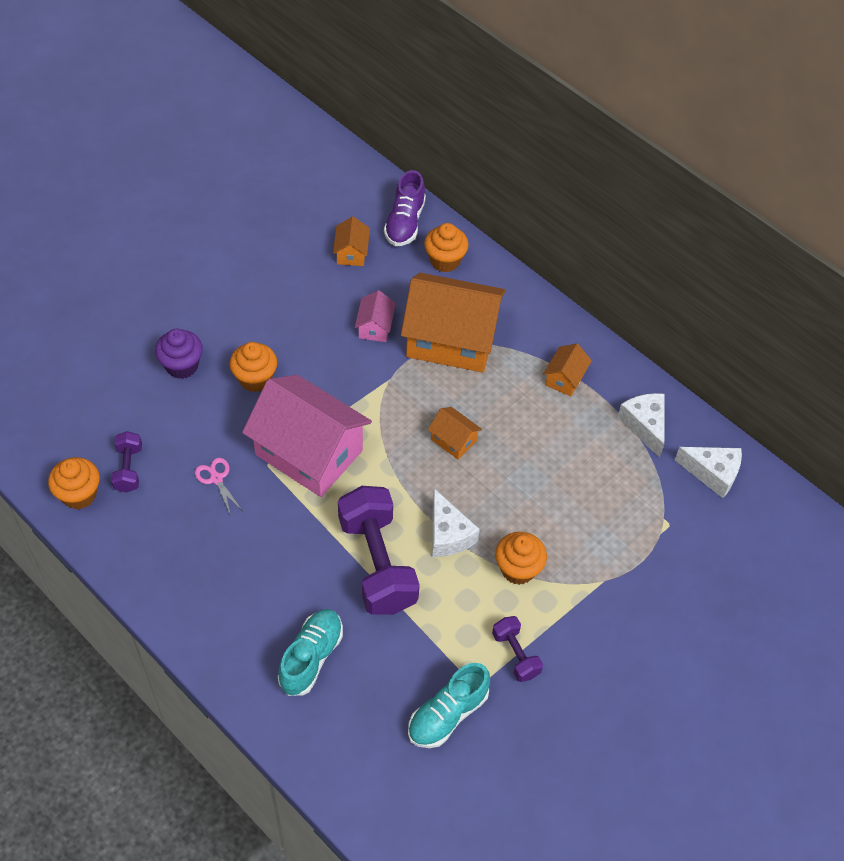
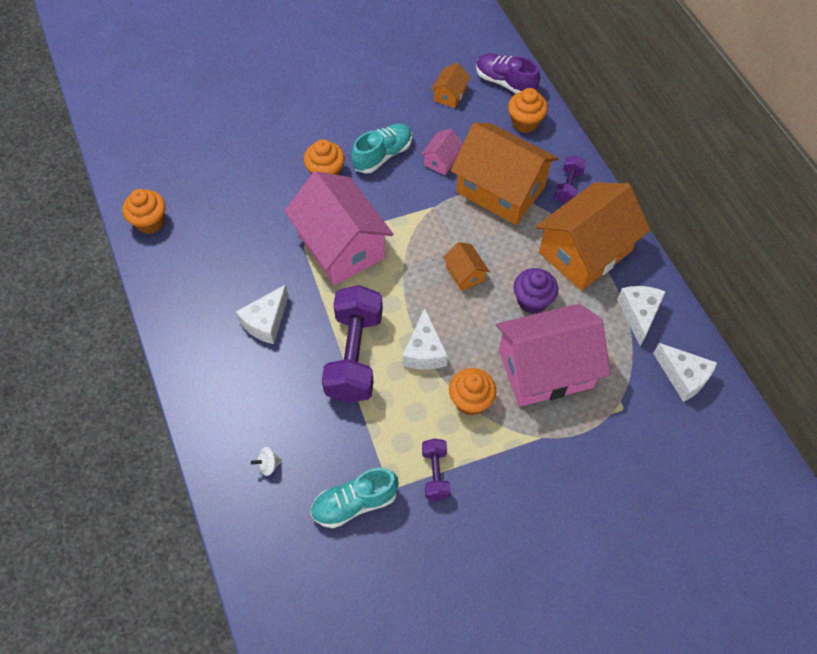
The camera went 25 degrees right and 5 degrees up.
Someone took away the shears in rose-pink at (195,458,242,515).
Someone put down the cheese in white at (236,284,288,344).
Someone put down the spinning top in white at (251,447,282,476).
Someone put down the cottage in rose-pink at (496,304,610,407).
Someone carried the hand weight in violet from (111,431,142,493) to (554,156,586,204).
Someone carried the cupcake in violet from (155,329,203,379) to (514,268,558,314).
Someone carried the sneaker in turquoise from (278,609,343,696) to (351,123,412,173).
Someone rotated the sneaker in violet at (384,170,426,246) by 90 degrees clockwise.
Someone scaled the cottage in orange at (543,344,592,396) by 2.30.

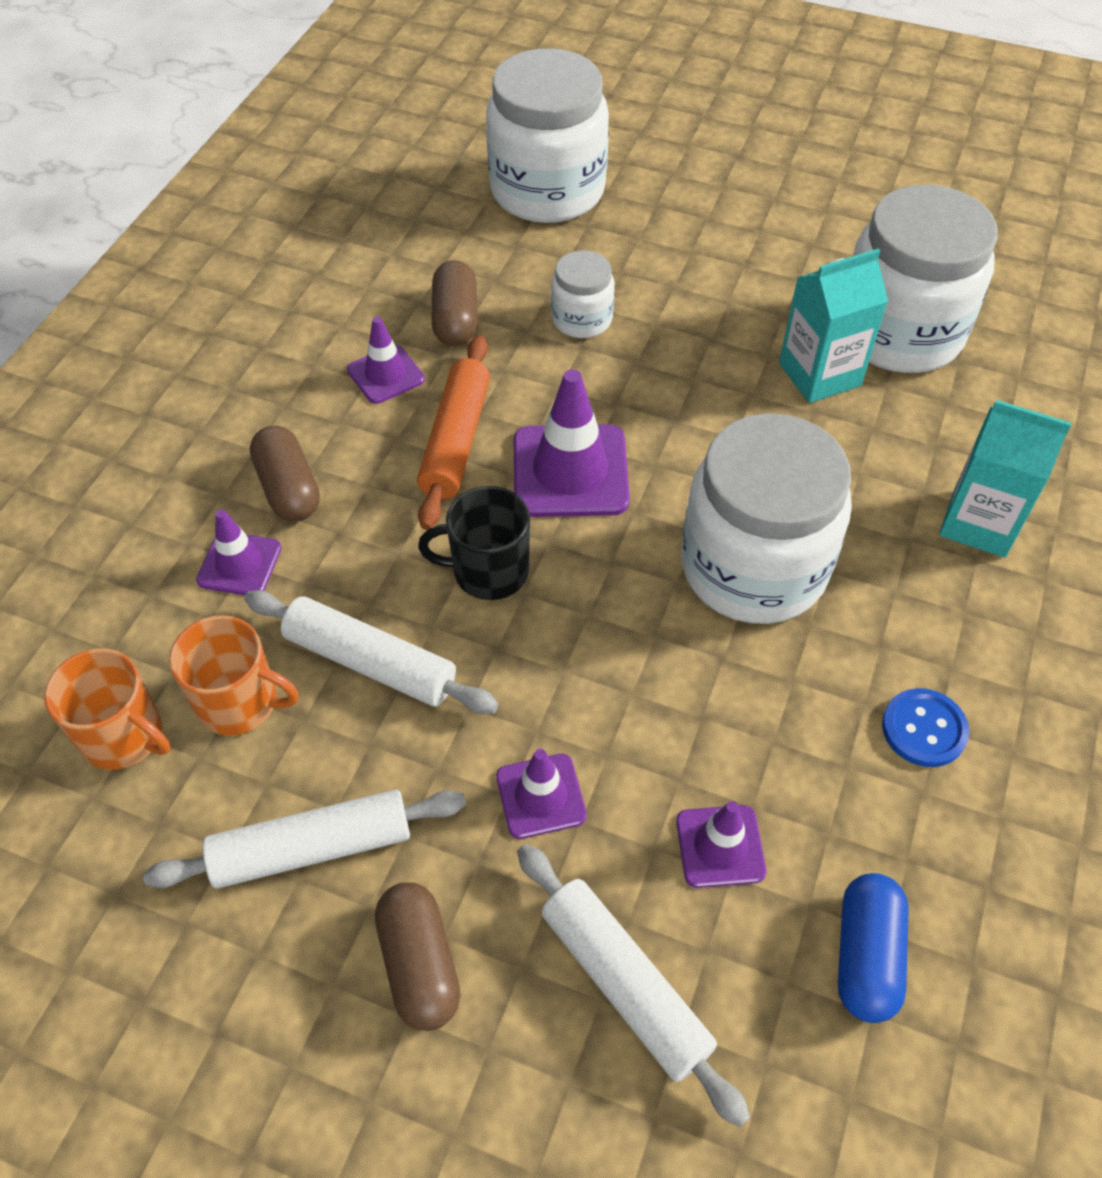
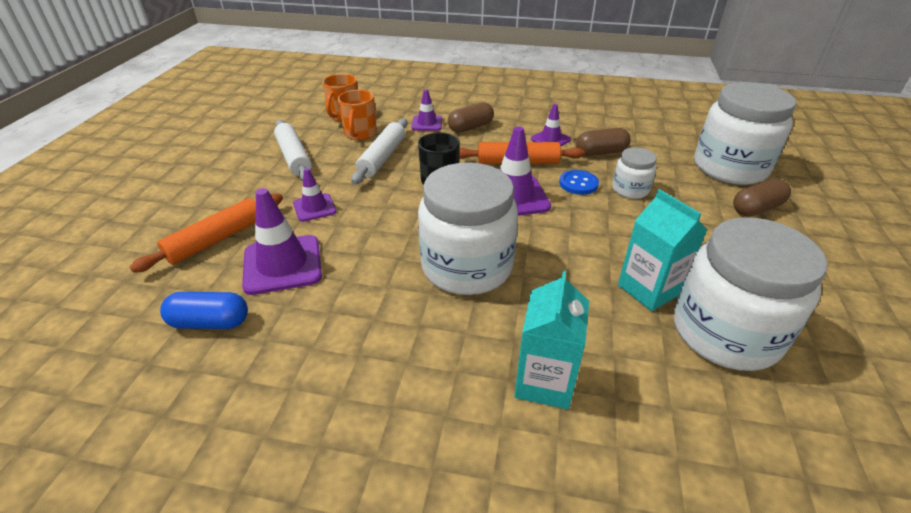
The camera went 80 degrees right and 15 degrees down.
Someone carried the pill shape in russet from (375,882,461,1031) to (733,178,791,216).
Someone carried the shirt button in royal blue from (882,688,969,767) to (559,170,599,195).
Someone repainted the dough roller in white at (517,844,750,1127), which became the dough roller in orange at (130,194,283,273).
Someone scaled the traffic cone in violet at (676,801,766,888) by 1.72.

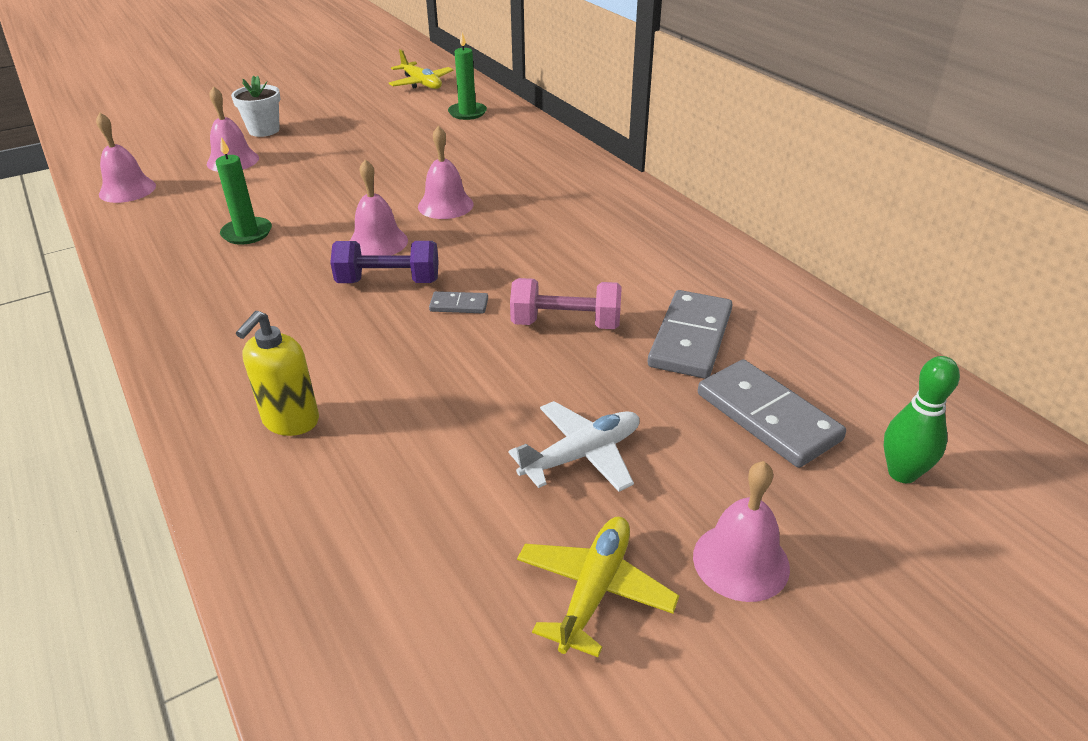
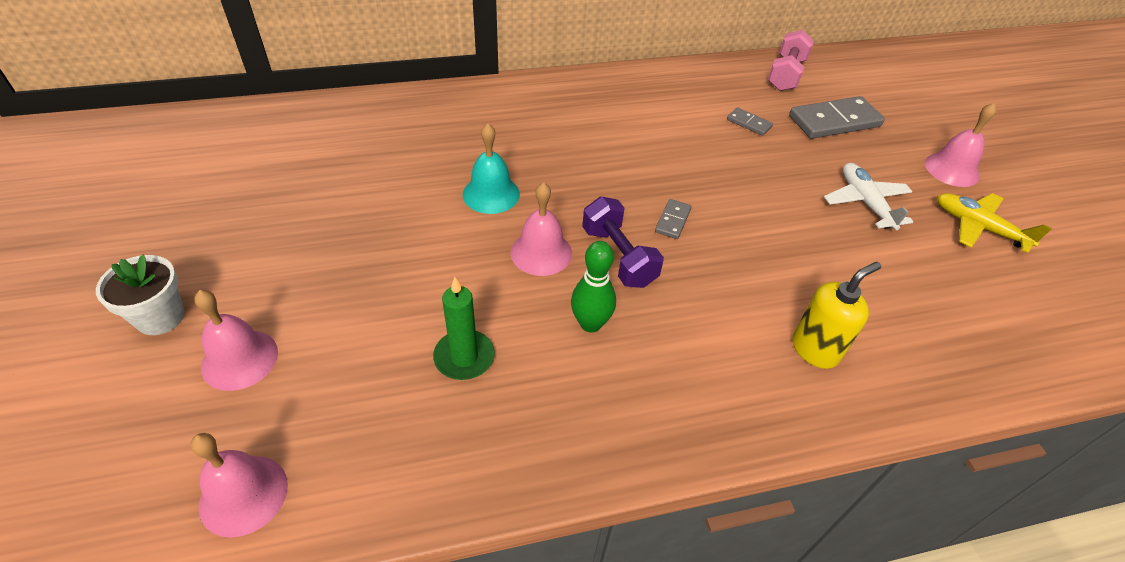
The camera went 75 degrees left and 10 degrees up.
Someone took away the aeroplane in yellow at (389,49,454,89).
Someone took away the candle in green at (448,32,487,120).
Someone carried the hand weight in rose-pink from (510,278,622,329) to (768,30,814,91).
Someone carried the tenpin in green from (884,356,960,483) to (571,241,616,333).
Someone repainted the school bell in rose-pink at (418,126,474,219), which became the school bell in turquoise at (463,123,520,214).
Someone rotated the soap dispenser in yellow at (236,311,319,436) by 75 degrees counterclockwise.
Someone rotated the hand weight in violet at (330,241,439,283) by 45 degrees counterclockwise.
Someone scaled the domino piece in grey at (648,290,733,379) by 0.49.

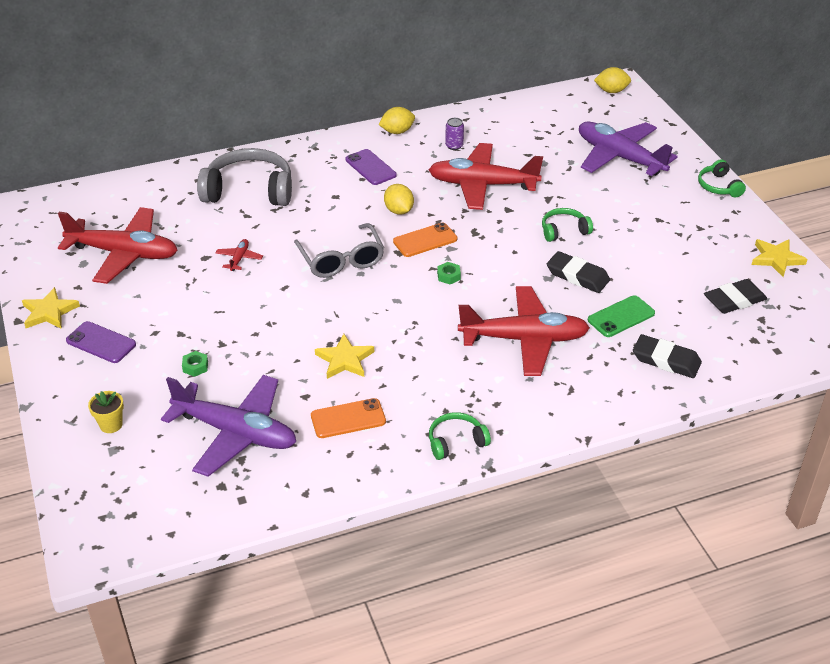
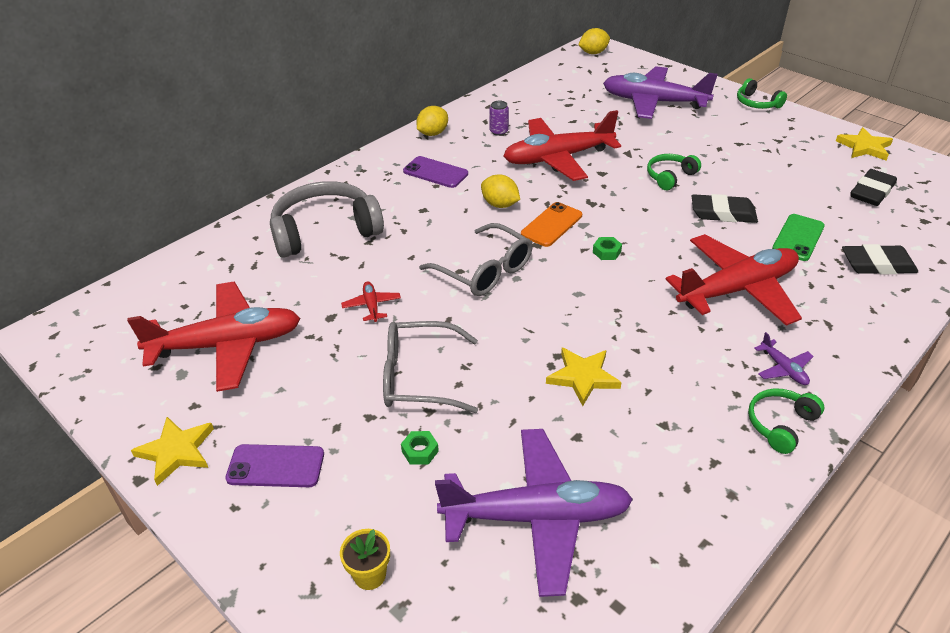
The camera went 25 degrees left and 0 degrees up.
Someone took away the phone in orange at (311,398,386,438).
Someone put down the eyeglasses in grey at (383,321,478,413).
Someone put down the aeroplane in violet at (754,332,814,385).

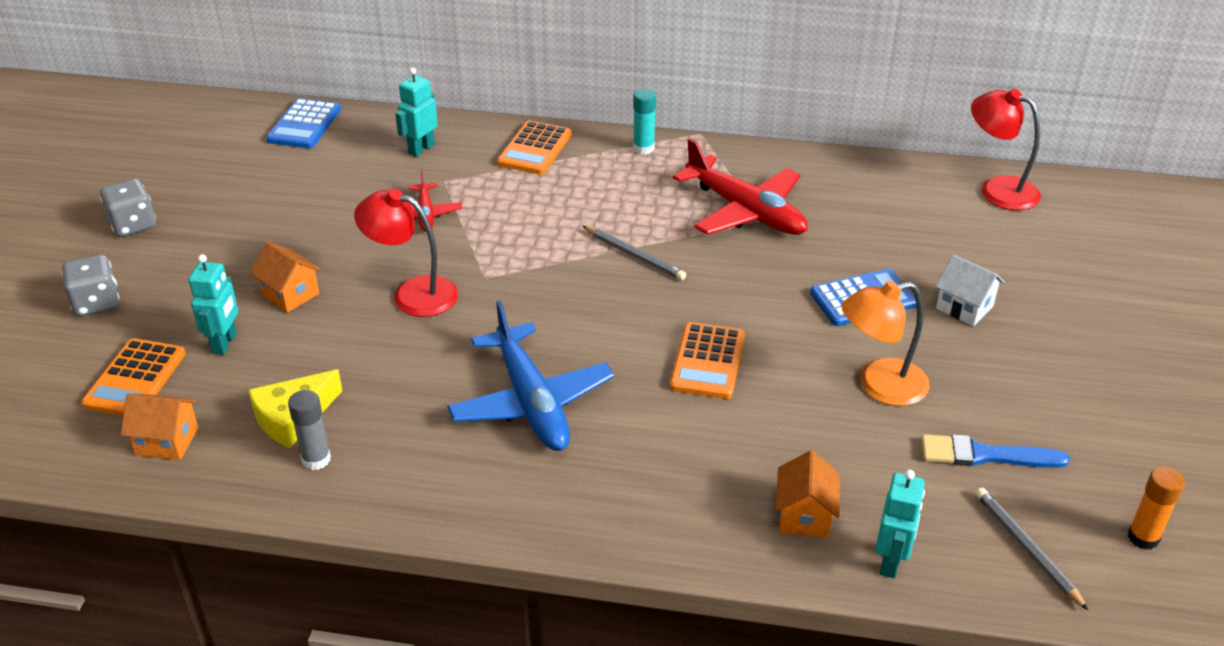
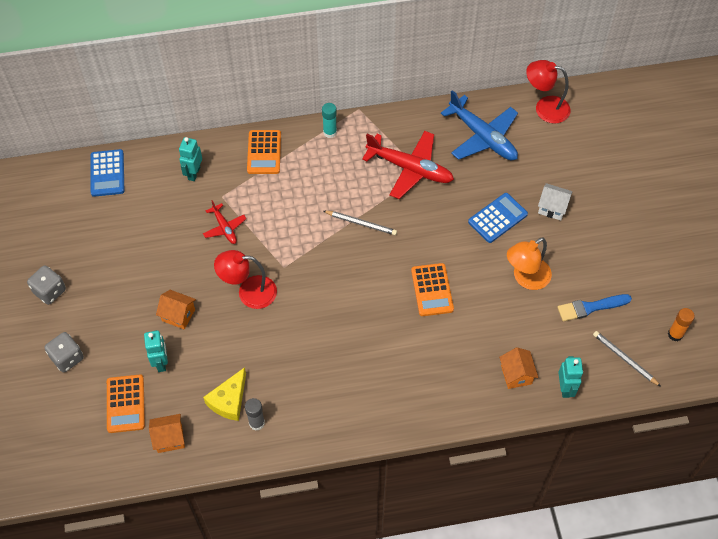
The camera went 20 degrees left and 20 degrees up.
Someone carried the aeroplane in royal blue from (447,300,614,451) to (441,90,518,161).

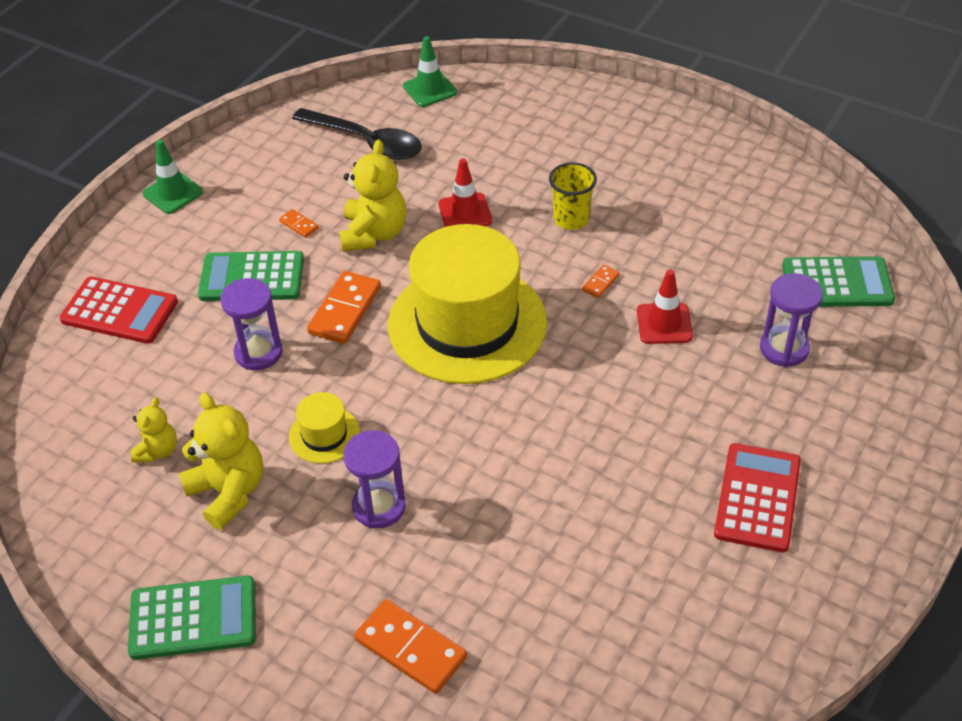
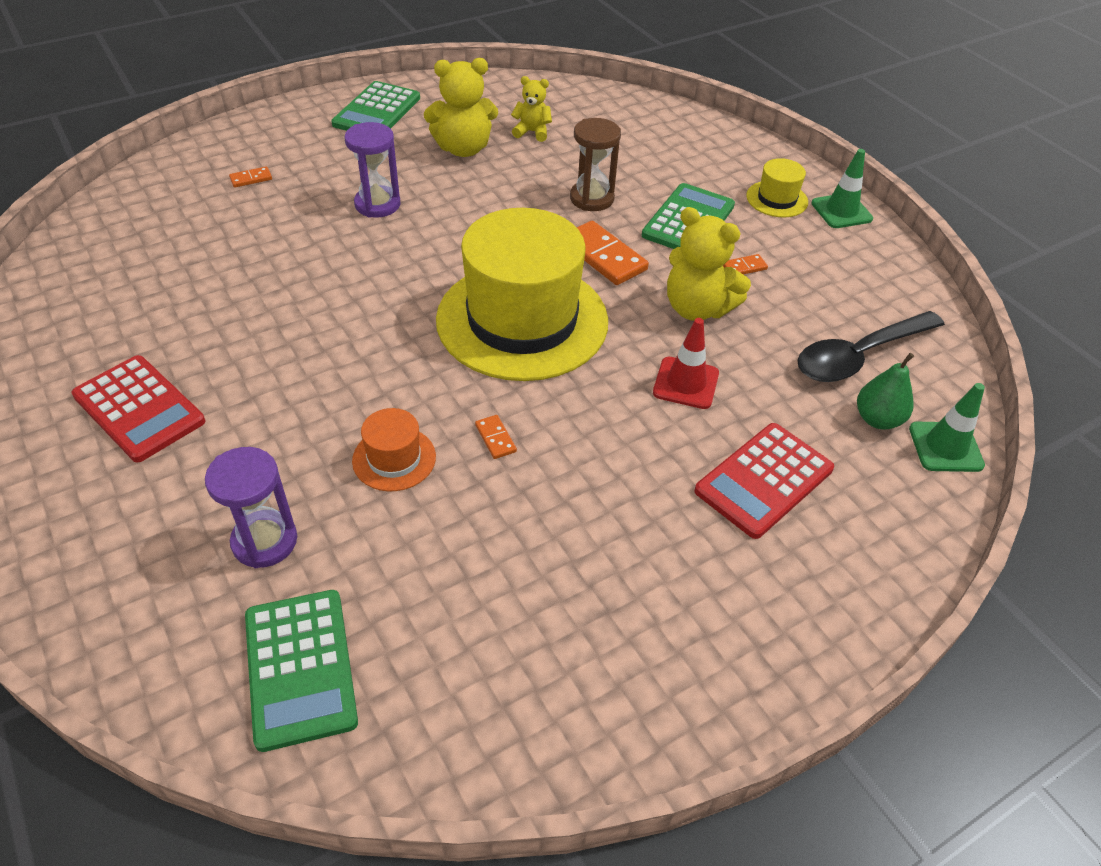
The camera went 115 degrees right and 0 degrees up.
Someone took away the tumbler in yellow at (549,162,597,230).
Someone put down the pear in green at (857,353,914,429).
Someone carried the adding machine in scarlet from (59,277,178,344) to (694,423,834,539).
Someone carried the hat in yellow from (289,392,360,464) to (746,158,808,217).
Someone swapped the traffic cone in scarlet at (637,269,693,344) for the hat in orange at (352,408,436,491).
Someone repainted the hourglass in violet at (220,278,283,370), which became the hourglass in russet at (570,118,621,211).
Someone rotated the teddy bear in yellow at (131,398,177,462) by 150 degrees clockwise.
Someone rotated the adding machine in green at (782,256,895,307) by 45 degrees counterclockwise.
Someone scaled the domino piece in orange at (354,599,467,694) by 0.48.

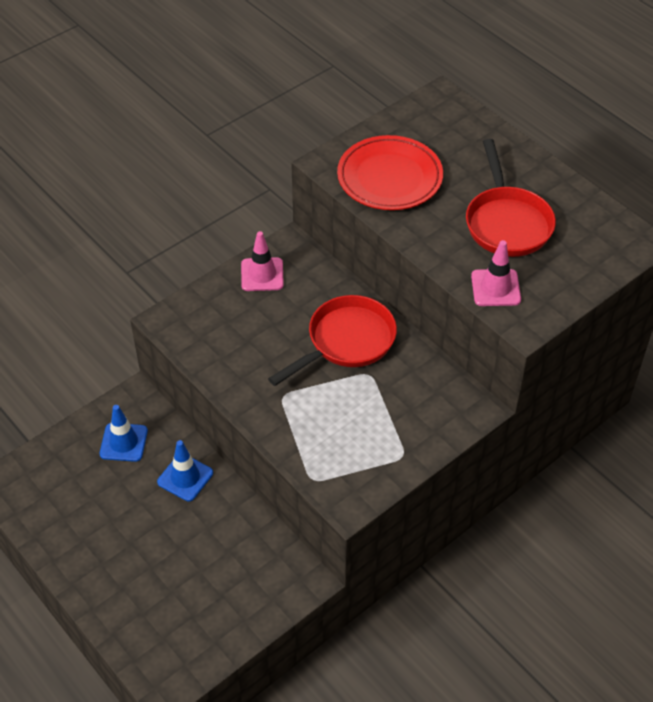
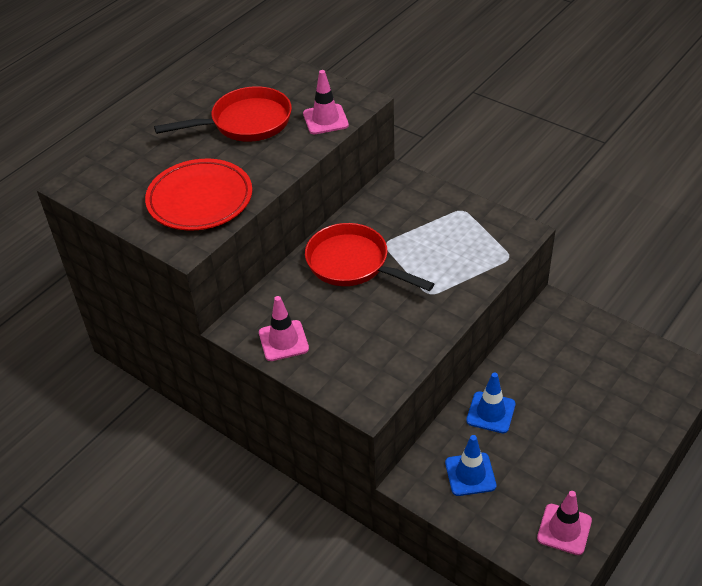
The camera went 100 degrees left and 5 degrees down.
Someone put down the traffic cone in rose-pink at (537,491,592,555).

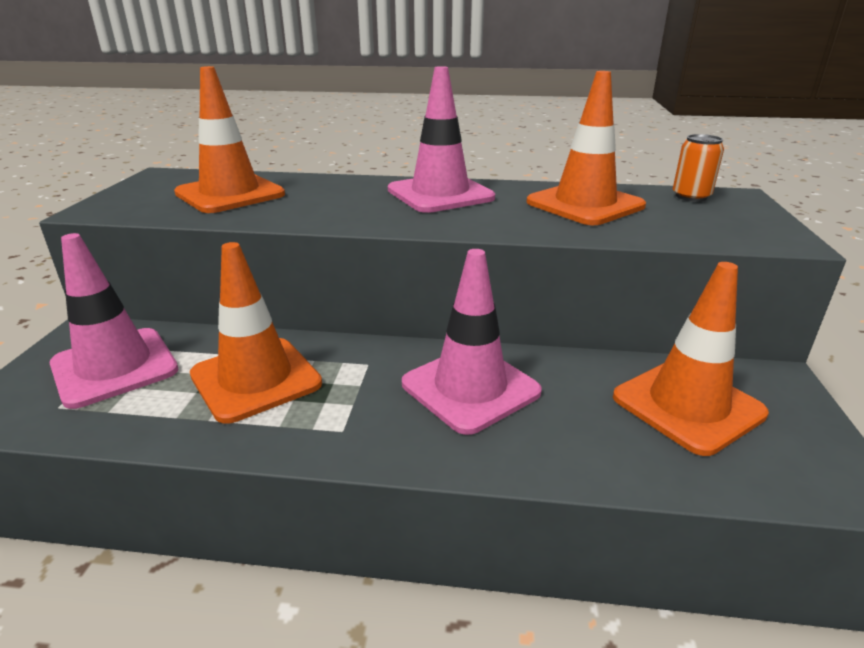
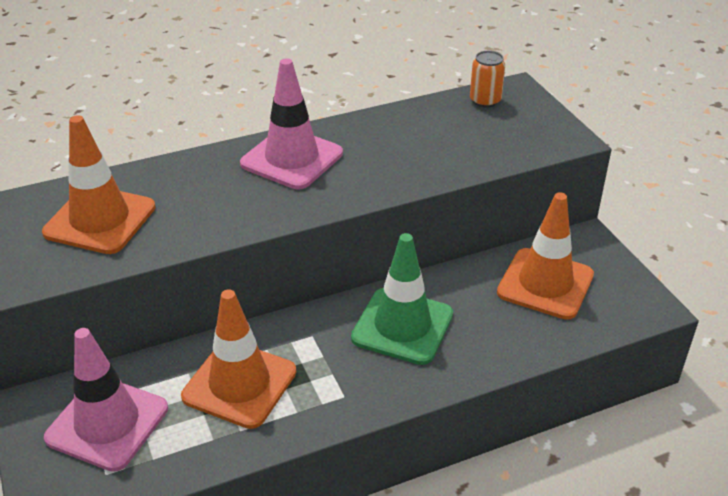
The camera went 30 degrees left and 10 degrees up.
Someone took away the traffic cone in orange at (526,71,646,225).
Someone repainted the traffic cone in rose-pink at (402,249,542,435), which became the traffic cone in green at (351,233,453,365).

